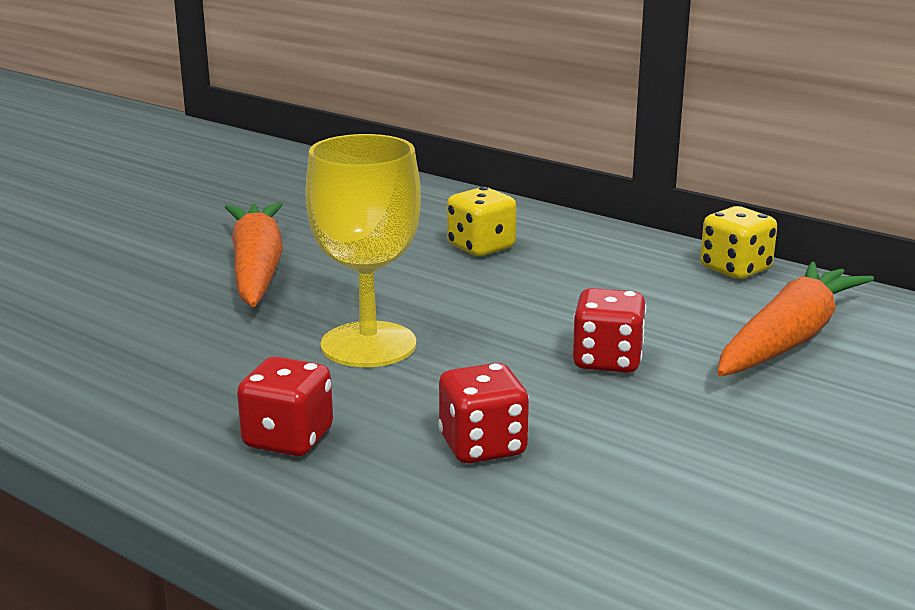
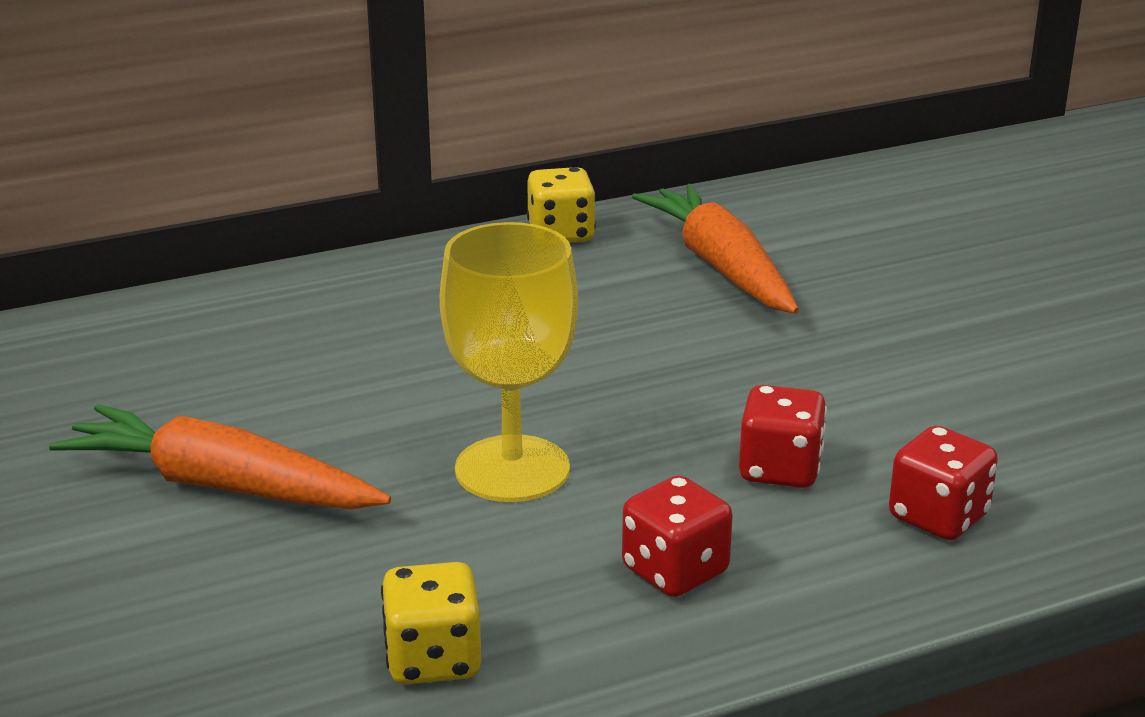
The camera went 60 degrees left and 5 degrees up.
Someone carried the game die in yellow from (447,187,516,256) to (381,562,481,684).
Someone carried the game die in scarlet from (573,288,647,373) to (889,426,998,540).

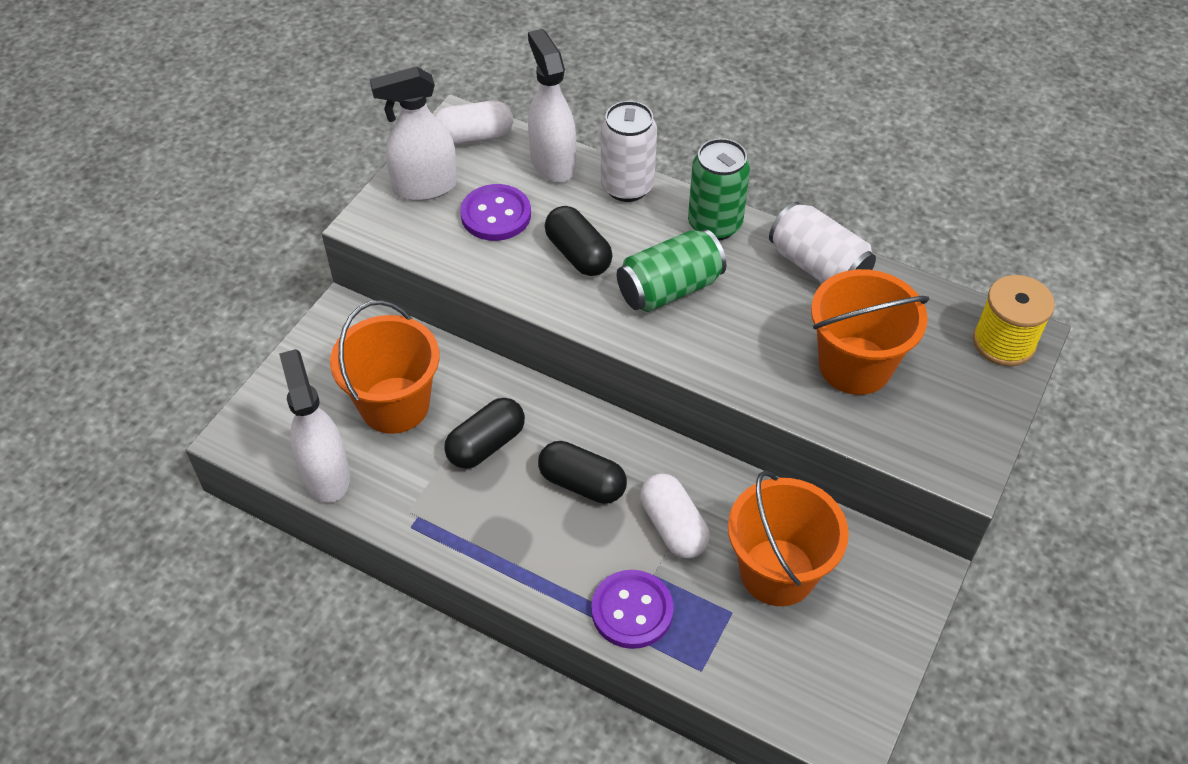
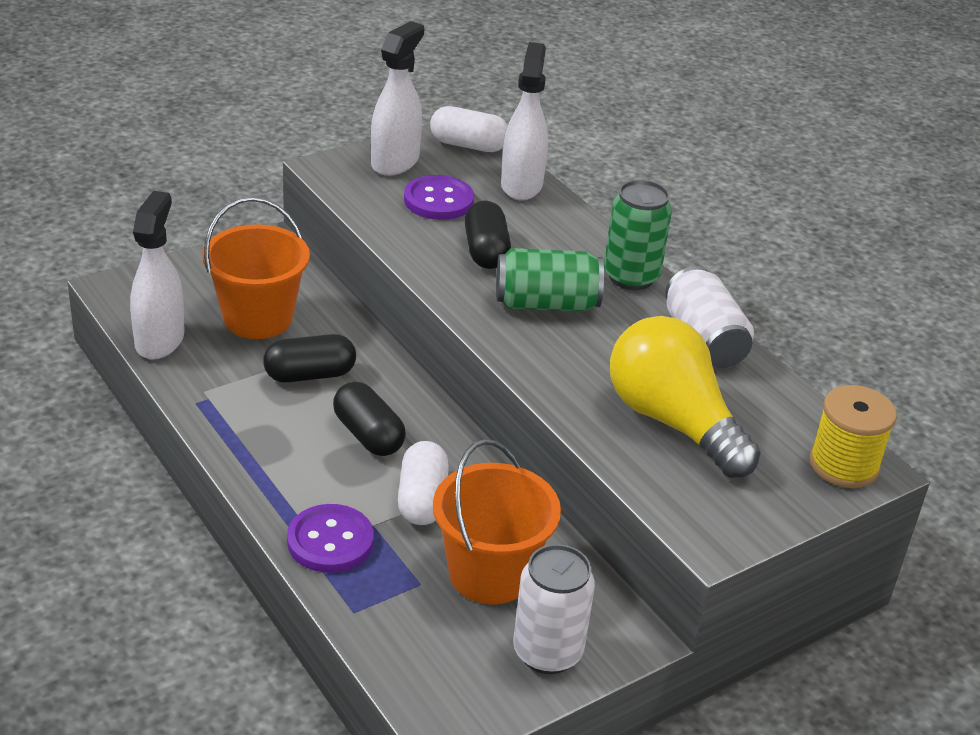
The camera went 25 degrees right and 15 degrees down.
Someone carried the soda can in white from (601,101,657,202) to (513,544,595,674).
Someone swapped the bucket in orange at (811,269,929,395) for the bulb in yellow at (610,316,761,478).
Someone rotated the spray bottle in white at (370,66,457,201) by 105 degrees clockwise.

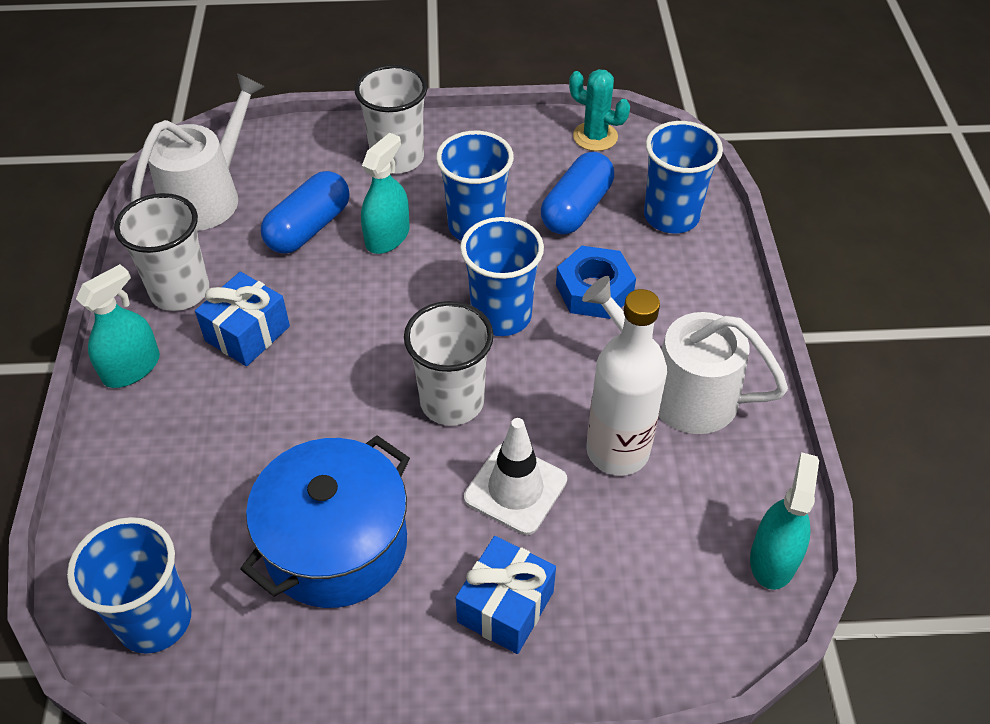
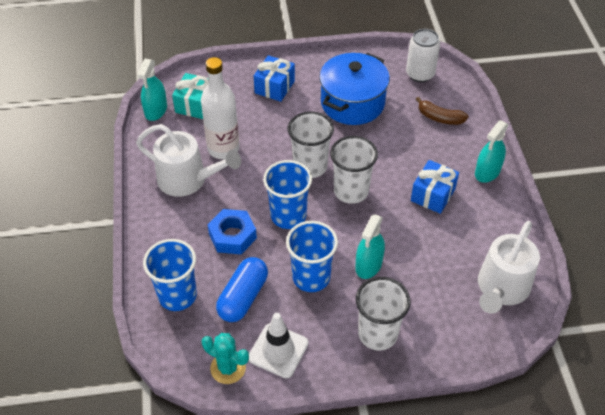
The camera went 175 degrees right and 0 degrees up.
Someone took away the pill shape in royal blue at (261,171,349,254).
Someone put down the wrapped gift in turquoise at (172,73,208,119).
Someone put down the banana fruit in russet at (416,97,469,125).
Someone carried the tumbler in white from (114,193,209,311) to (330,136,378,204).
Someone carried the traffic cone in white from (464,418,567,535) to (249,313,309,378).
Someone swapped the tumbler in royal blue at (67,517,191,654) for the soda can in white at (406,29,440,82).

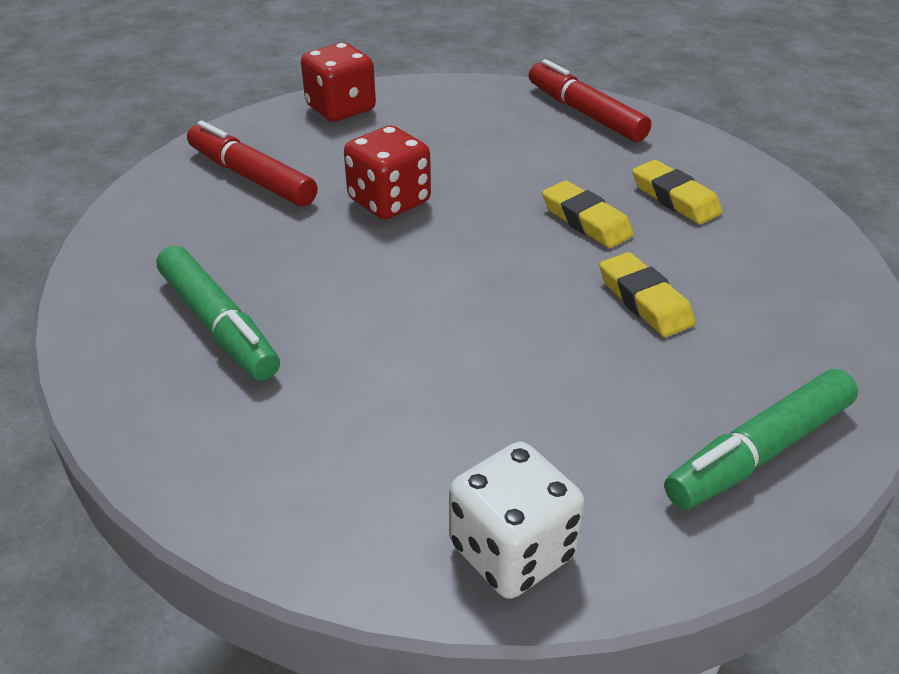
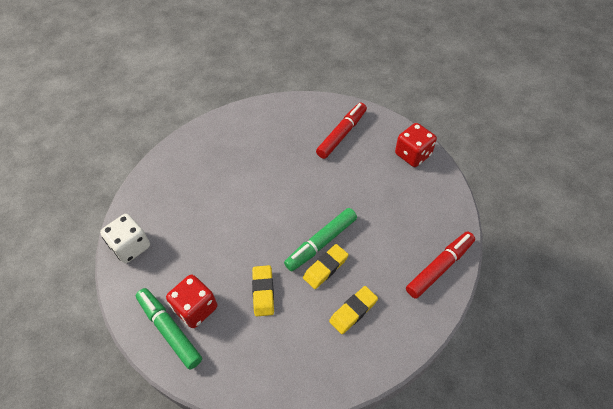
The camera went 85 degrees right and 15 degrees up.
Someone carried the marker in green from (157,246,280,381) to (284,208,357,271).
Someone carried the game die in scarlet from (344,126,431,220) to (166,275,217,328).
Someone rotated the gum eraser in yellow at (599,252,695,337) by 60 degrees counterclockwise.

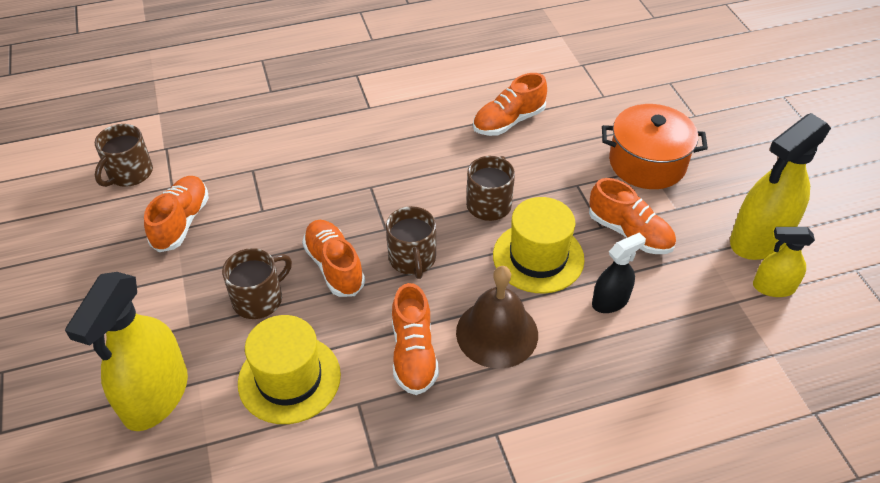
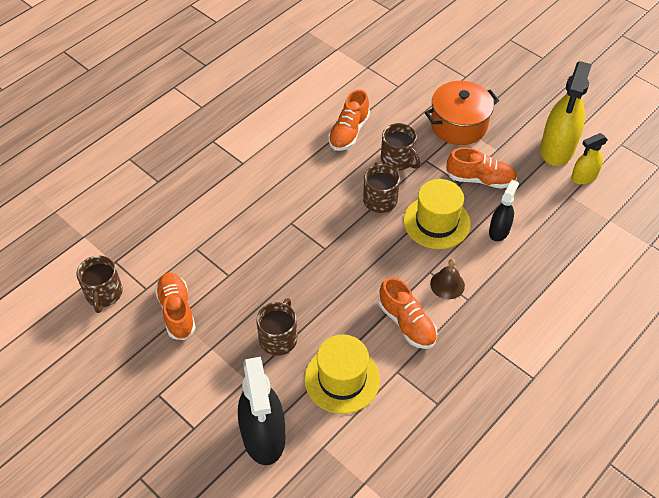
The camera went 30 degrees left and 5 degrees up.
Someone took away the sneaker in orange at (302,220,365,297).
Someone carried the coffee mug in russet from (386,206,436,279) to (381,123,421,171).
Someone repainted the spray bottle in yellow at (65,272,188,431), which became the spray bottle in jet-black at (238,357,285,465).
Someone scaled the school bell in russet at (456,266,538,369) by 0.58.

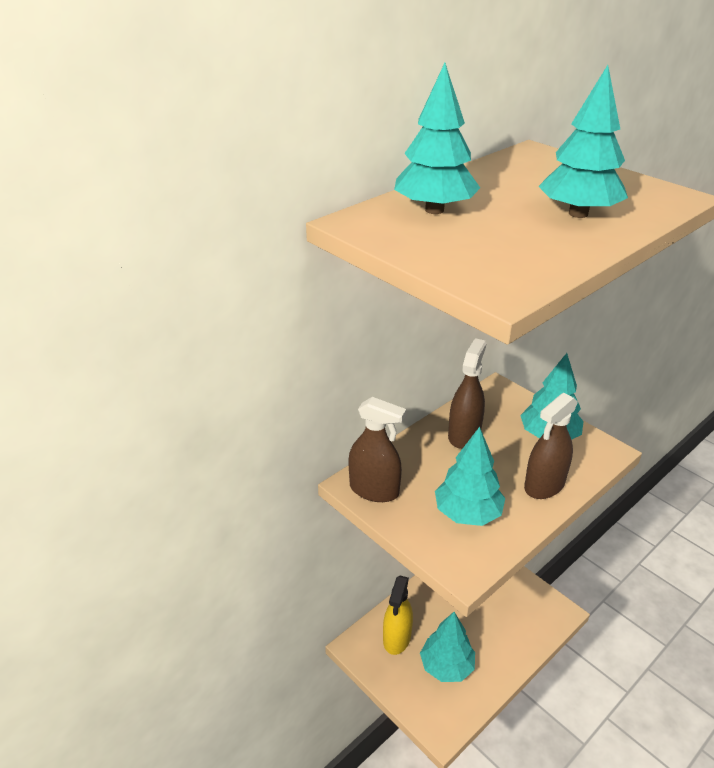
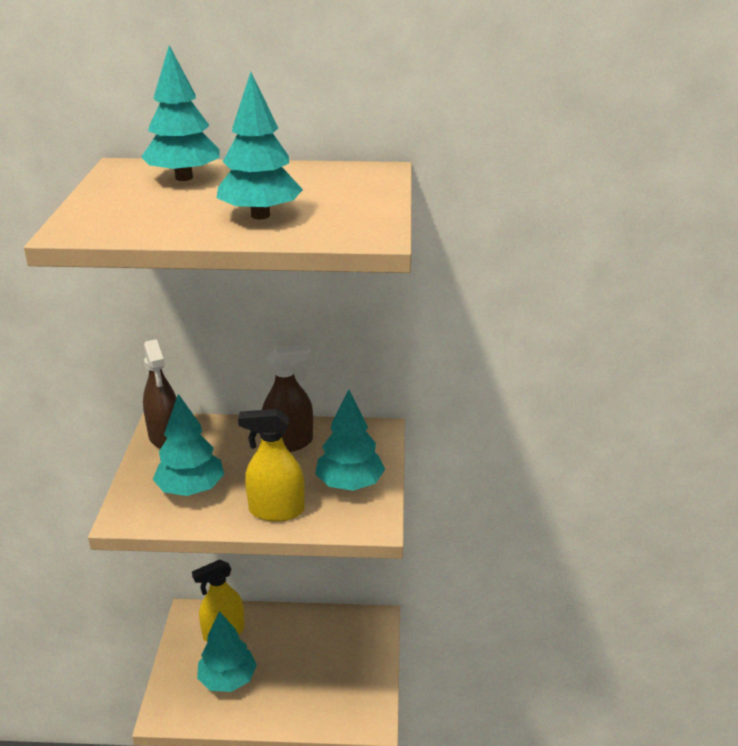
The camera went 45 degrees right and 5 degrees down.
Someone repainted the spray bottle in russet at (524,393,578,499), which became the spray bottle in yellow at (238,409,305,522).

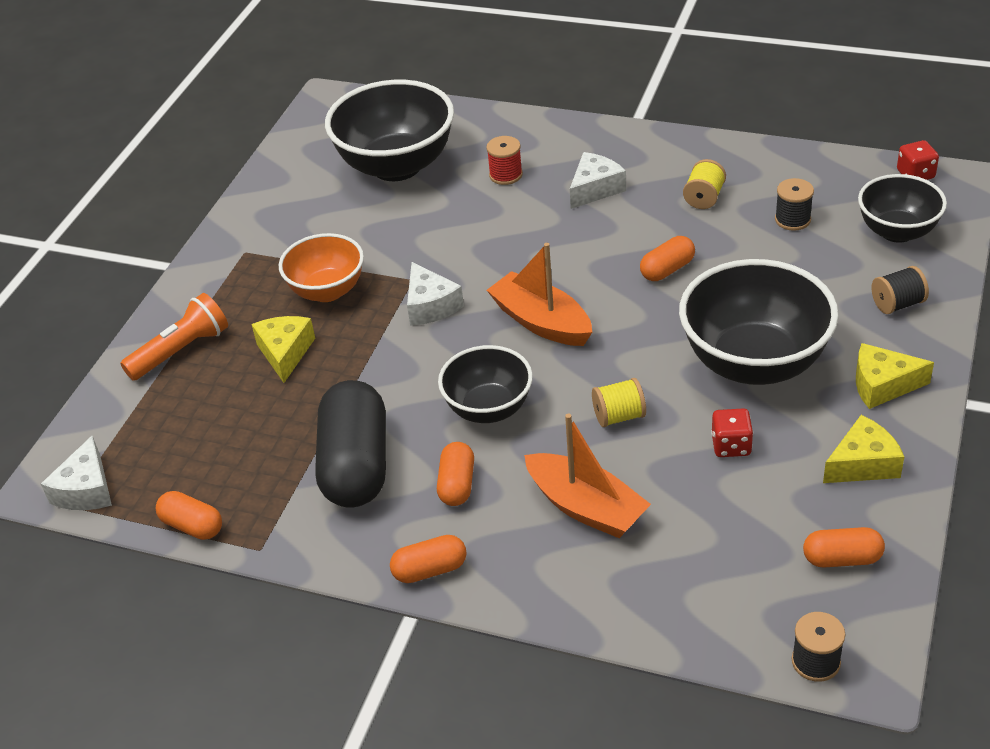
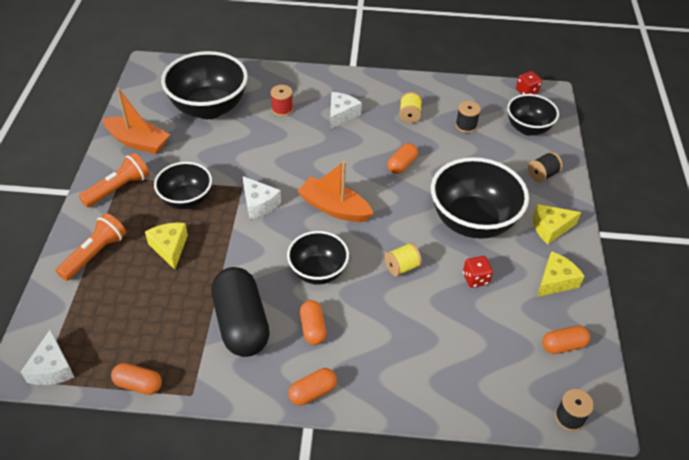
The camera went 20 degrees left and 5 degrees up.
Someone put down the torch in orange at (79,153,150,207).
Someone carried the sailboat in orange from (524,414,651,538) to (102,88,170,154).
Someone repainted the deep dish in orange at (279,233,364,302), which became the deep dish in jet-black at (154,162,212,209).

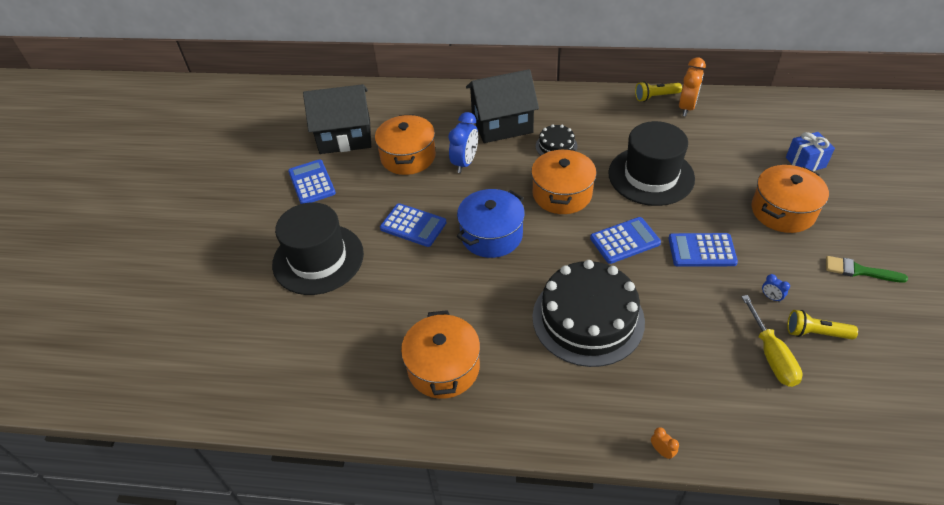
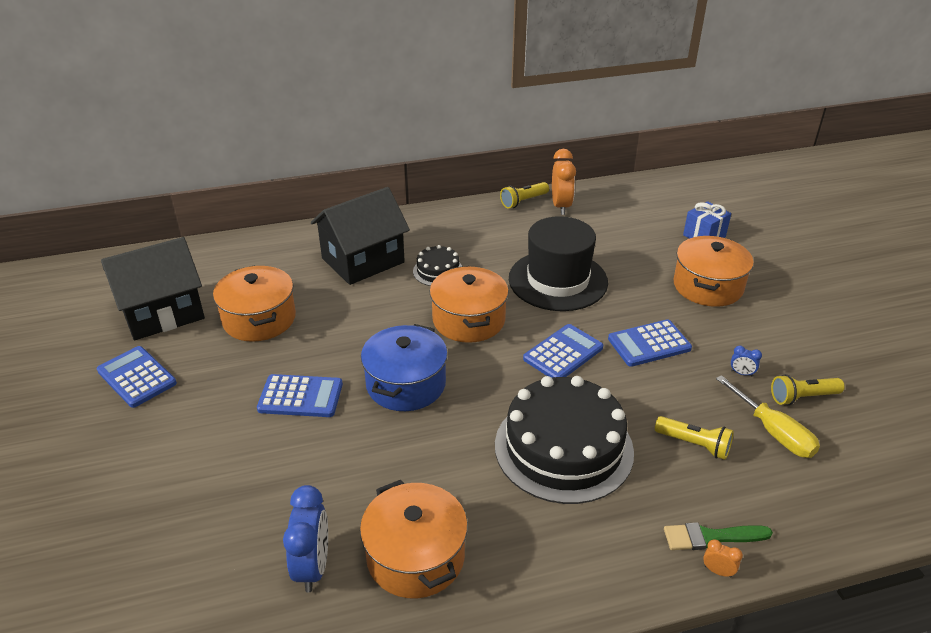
The camera went 25 degrees left and 10 degrees down.
Someone took away the hat in jet-black at (272,202,364,295).
Someone put down the torch in yellow at (655,416,734,460).
Someone carried the clock in royal blue from (448,112,478,173) to (283,485,328,592).
Someone carried the paintbrush in green from (826,256,908,283) to (664,522,773,550).

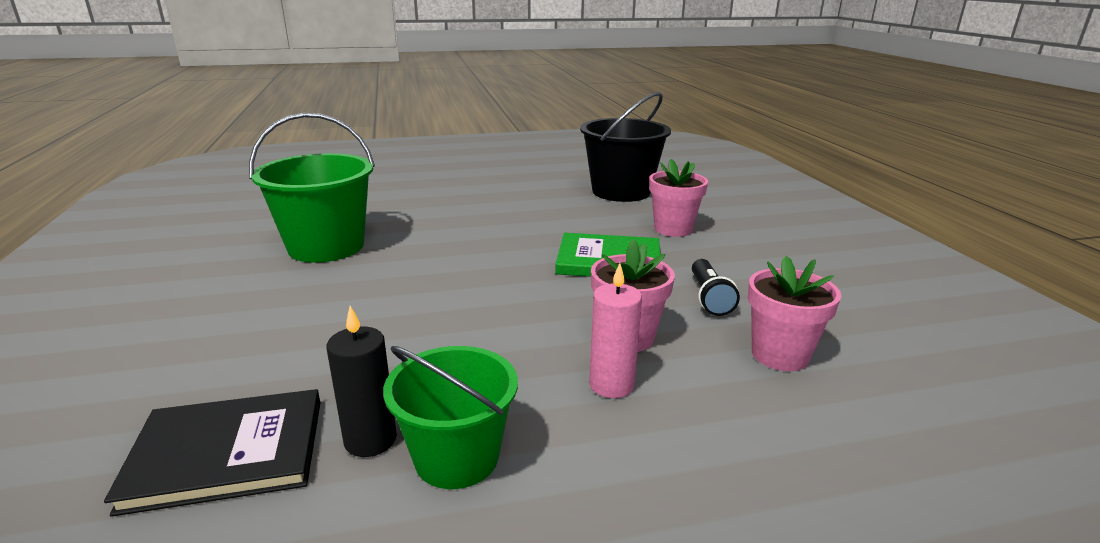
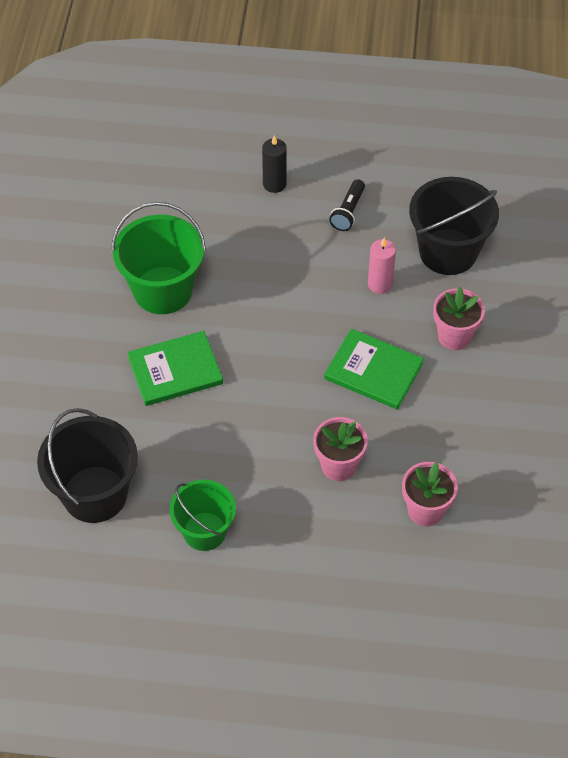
The camera went 20 degrees right and 30 degrees up.
Someone put down the hardcover in green at (127,331,223,406).
Someone carried the candle in jet-black from (327,306,397,457) to (262,135,287,193).
Someone carried the candle in rose-pink from (589,263,642,398) to (368,238,396,294).
Someone carried the torch in jet-black from (692,259,740,316) to (329,179,365,231).
Someone swapped the hardcover in jet-black at (104,389,320,517) for the bucket in jet-black at (37,408,138,523).

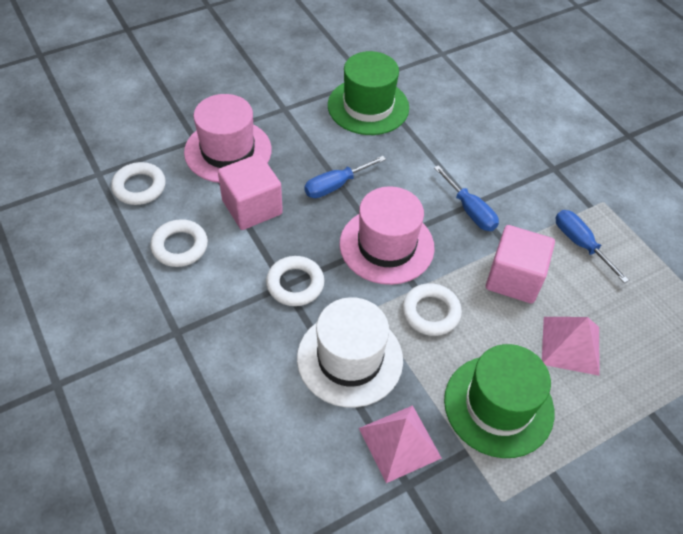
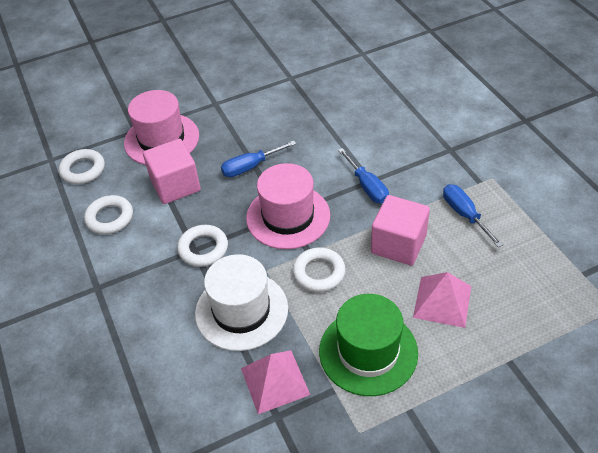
The camera went 10 degrees right and 5 degrees down.
Someone took away the hat in green at (328,51,409,135).

